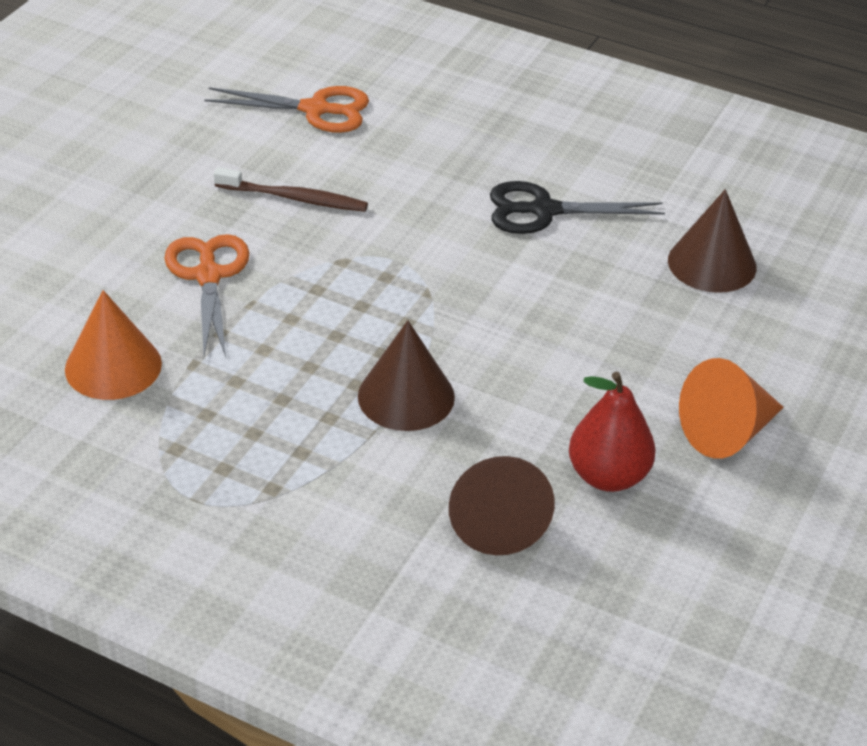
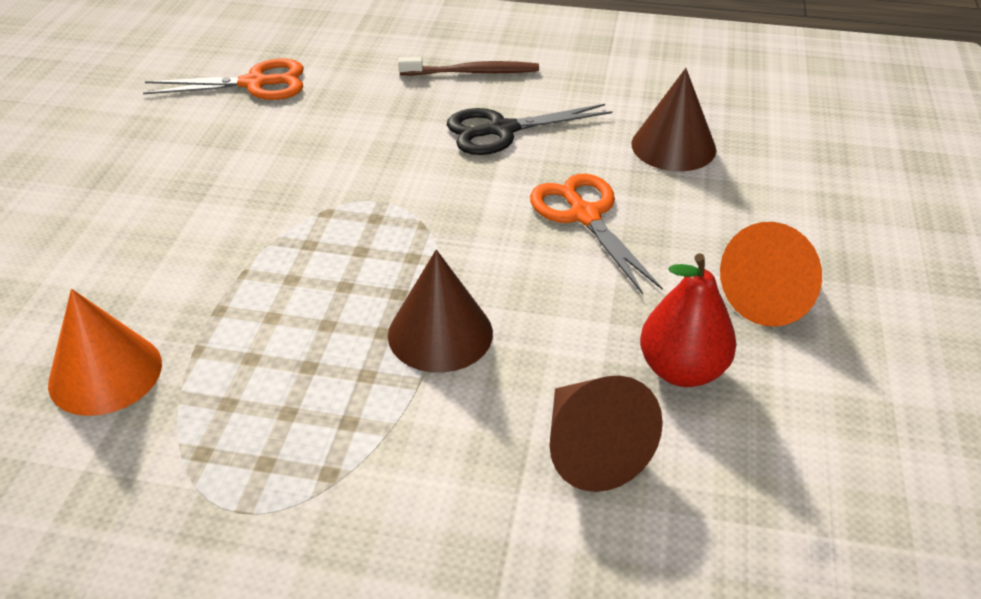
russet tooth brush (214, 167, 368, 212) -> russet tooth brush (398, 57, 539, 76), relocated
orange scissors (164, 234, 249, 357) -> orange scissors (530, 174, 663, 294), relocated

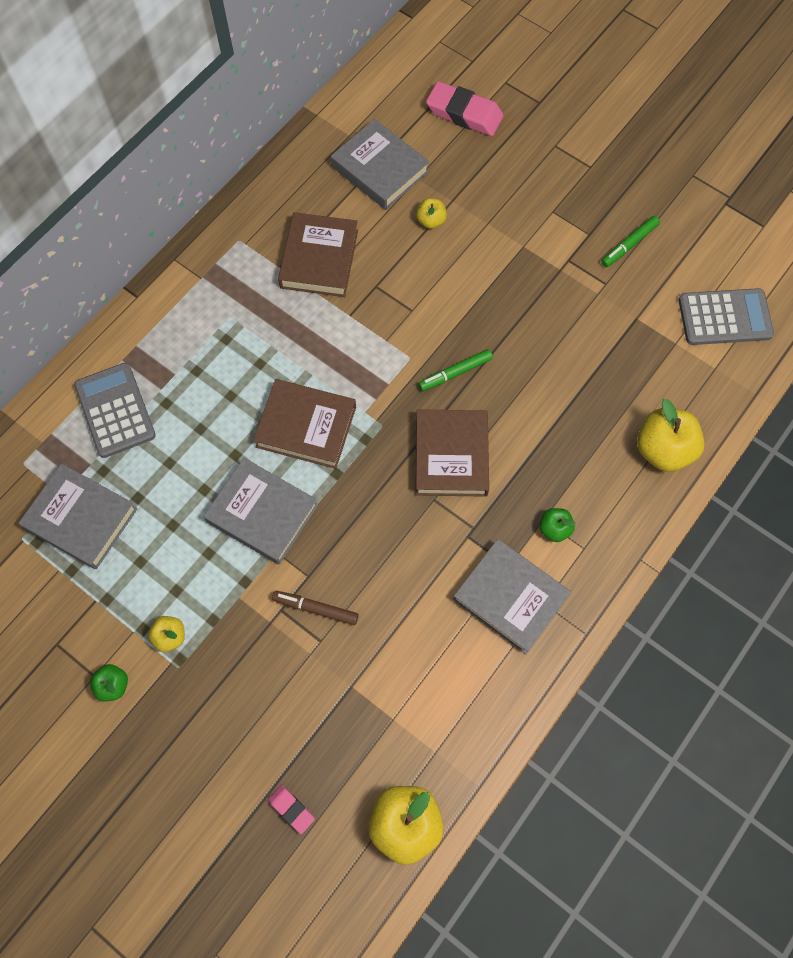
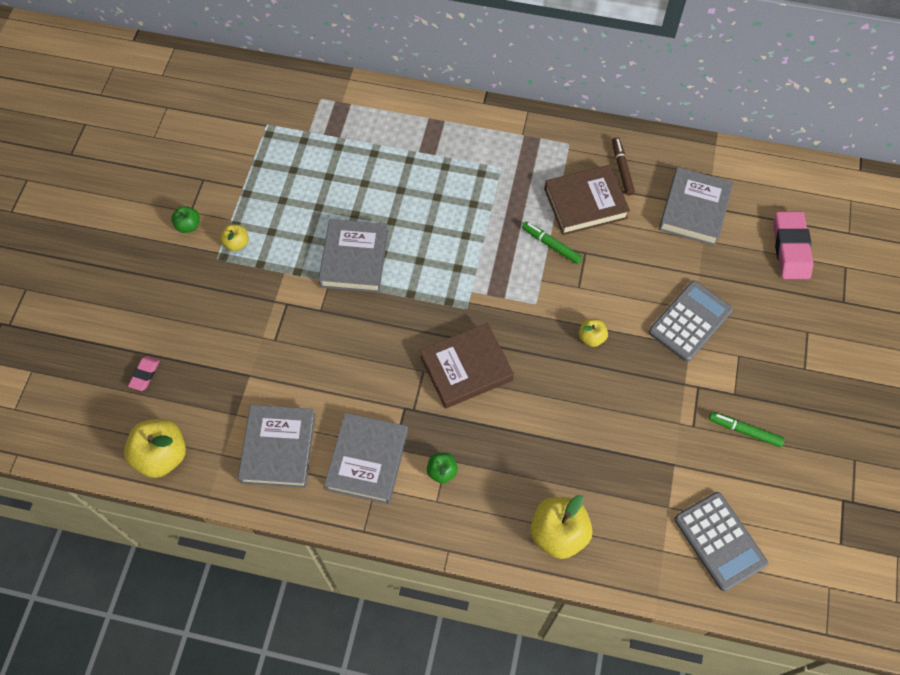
bright yellow toy apple (416, 198, 447, 229) -> bright yellow toy apple (579, 319, 608, 347), relocated
leaf-green felt pen (418, 349, 493, 391) -> leaf-green felt pen (522, 222, 582, 264), relocated
ash-grey adding machine (74, 363, 156, 458) -> ash-grey adding machine (649, 281, 733, 362), relocated
russet hardcover (253, 379, 356, 469) -> none
ash-grey hardcover (19, 463, 138, 569) -> ash-grey hardcover (238, 405, 316, 488), relocated
russet felt pen (272, 591, 359, 625) -> russet felt pen (612, 137, 635, 196), relocated

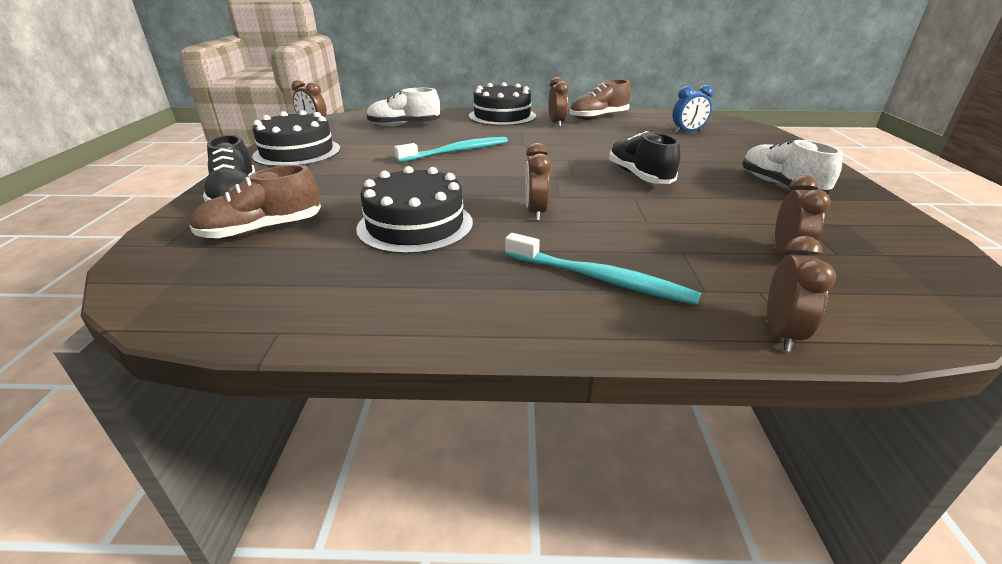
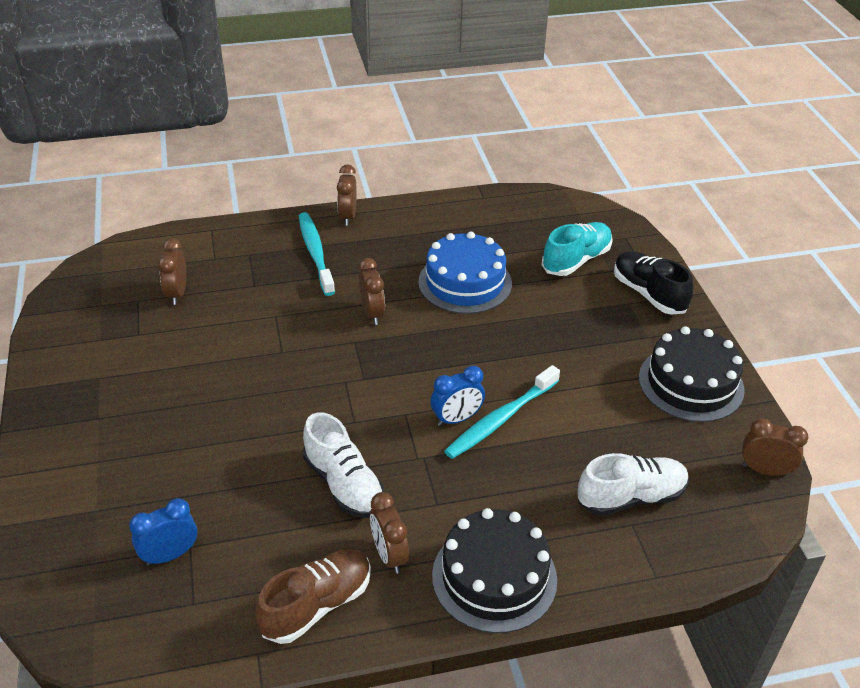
black lace-up shoe (609, 131, 680, 184) -> none
snow-white lace-up shoe (742, 139, 843, 194) -> snow-white lace-up shoe (303, 412, 384, 518), relocated
russet lace-up shoe (190, 165, 321, 239) -> teal lace-up shoe (542, 222, 613, 276)
black gateau (356, 166, 473, 254) -> royal blue gateau (418, 231, 512, 314)
teal tooth brush (505, 233, 701, 305) -> teal tooth brush (299, 212, 335, 296), 60 degrees clockwise
russet alarm clock (767, 236, 836, 352) -> russet alarm clock (337, 165, 357, 226), relocated
none -> royal blue alarm clock (430, 366, 485, 426)

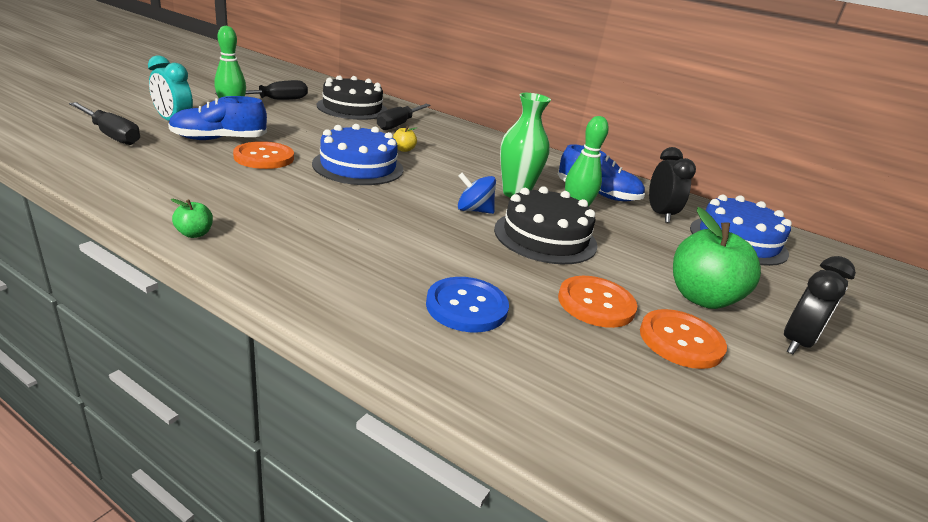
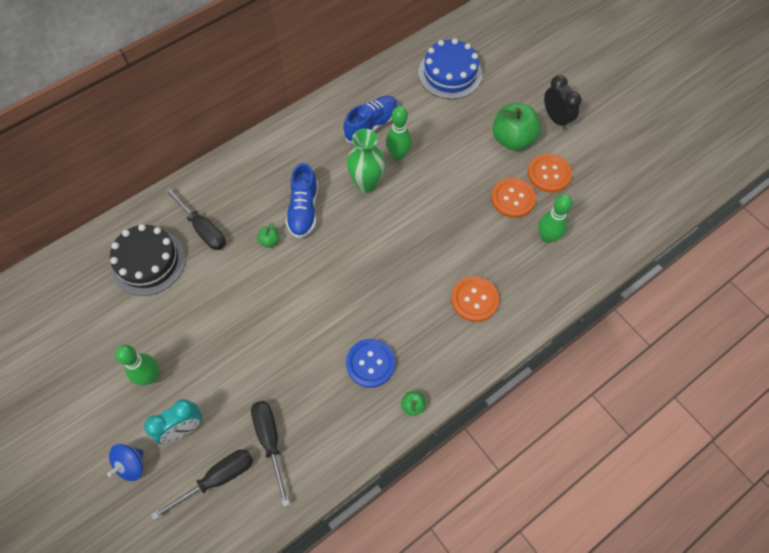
black screwdriver (215, 80, 308, 100) -> black screwdriver (251, 401, 290, 507), relocated
royal blue lace-up shoe (168, 96, 267, 140) -> royal blue lace-up shoe (286, 163, 318, 238), relocated
royal blue gateau (312, 124, 403, 185) -> none
bright yellow toy apple (393, 126, 417, 152) -> leaf-green toy apple (257, 222, 280, 248)
orange shirt button (233, 141, 294, 169) -> orange shirt button (451, 276, 499, 322), relocated
black alarm clock (649, 147, 696, 223) -> none
royal blue spinning top (458, 173, 496, 214) -> royal blue spinning top (107, 444, 143, 481), relocated
black gateau (494, 186, 598, 264) -> none
royal blue shirt button (426, 277, 509, 332) -> royal blue shirt button (346, 339, 395, 388), relocated
none -> leaf-green tenpin (538, 194, 572, 243)

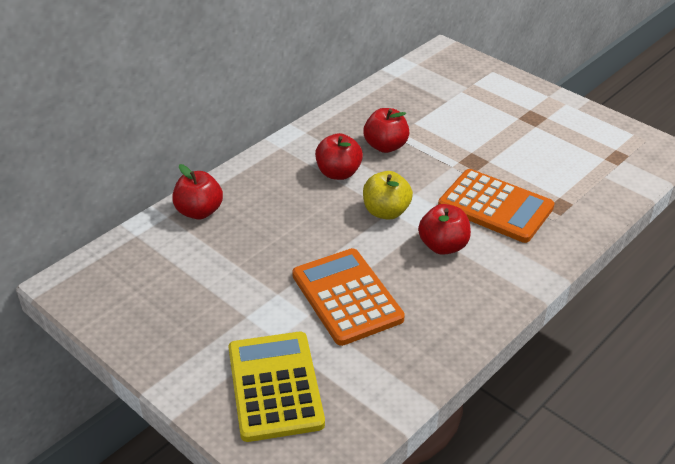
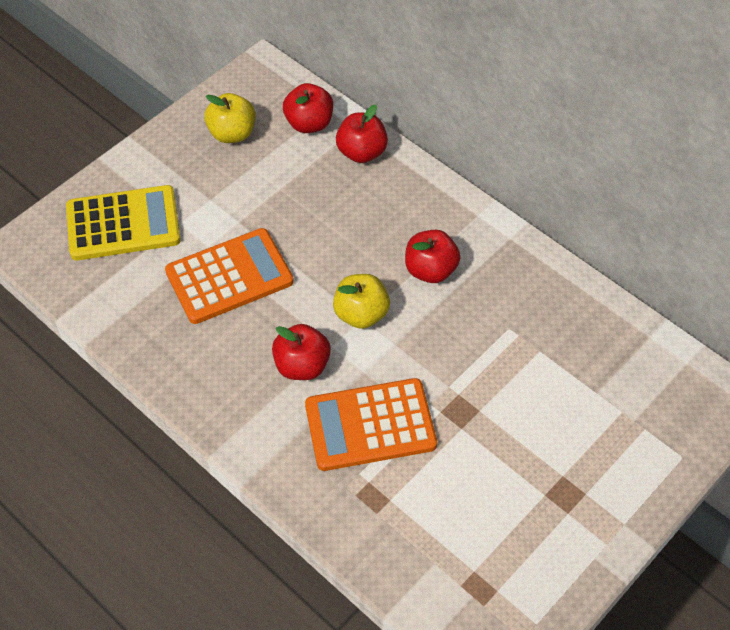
crimson toy apple (363, 108, 410, 153) -> crimson toy apple (283, 83, 333, 133), relocated
orange adding machine (438, 169, 555, 243) -> orange adding machine (305, 378, 437, 471), 45 degrees clockwise
none -> bright yellow toy apple (204, 93, 256, 143)

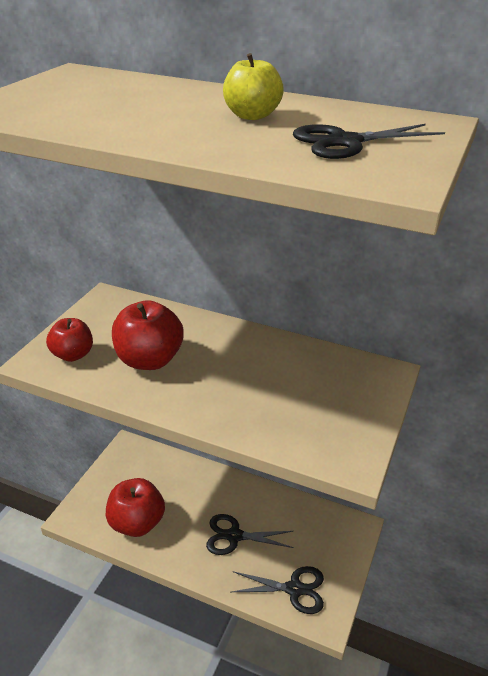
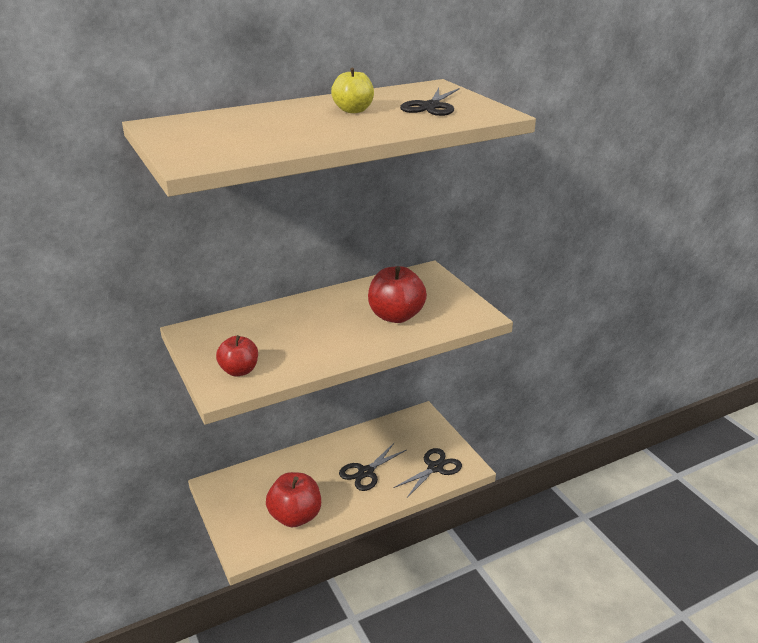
crimson toy apple (112, 300, 184, 370) -> crimson toy apple (368, 266, 427, 323), relocated

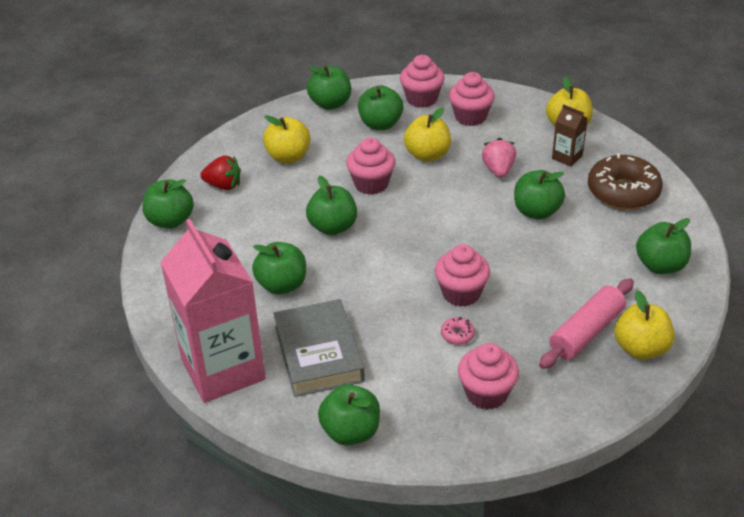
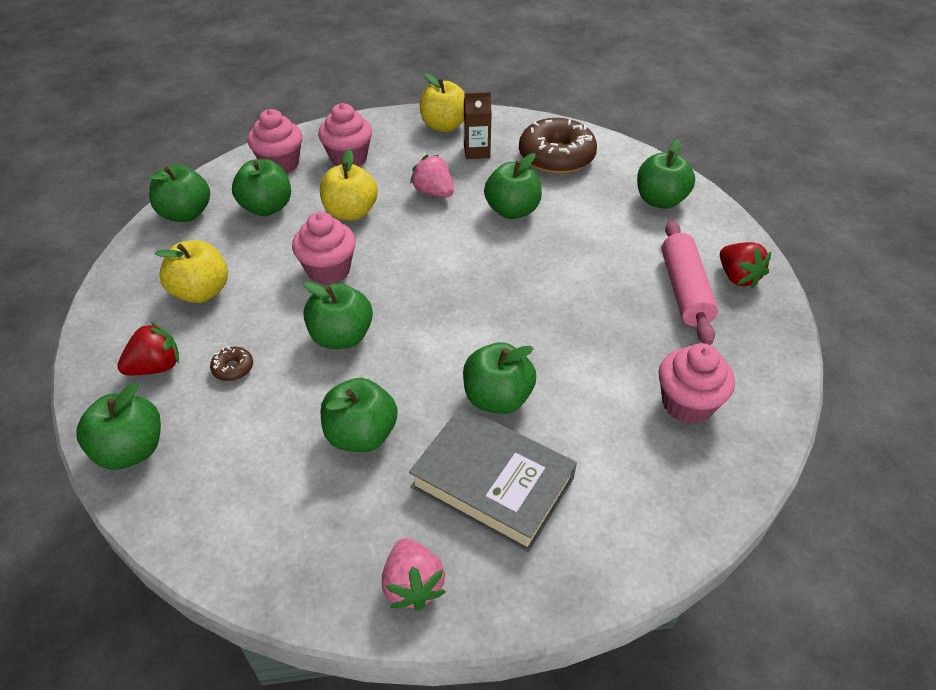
rosy juice carton (160, 219, 266, 403) -> rosy strawberry (382, 538, 446, 611)
rosy fairy cake (435, 244, 490, 307) -> none
bright yellow toy apple (614, 290, 675, 360) -> crimson strawberry (720, 242, 771, 288)
rosy doughnut (441, 317, 475, 345) -> none
leaf-green toy apple (318, 384, 380, 445) -> leaf-green toy apple (463, 342, 536, 414), relocated
none -> russet doughnut (210, 346, 253, 381)

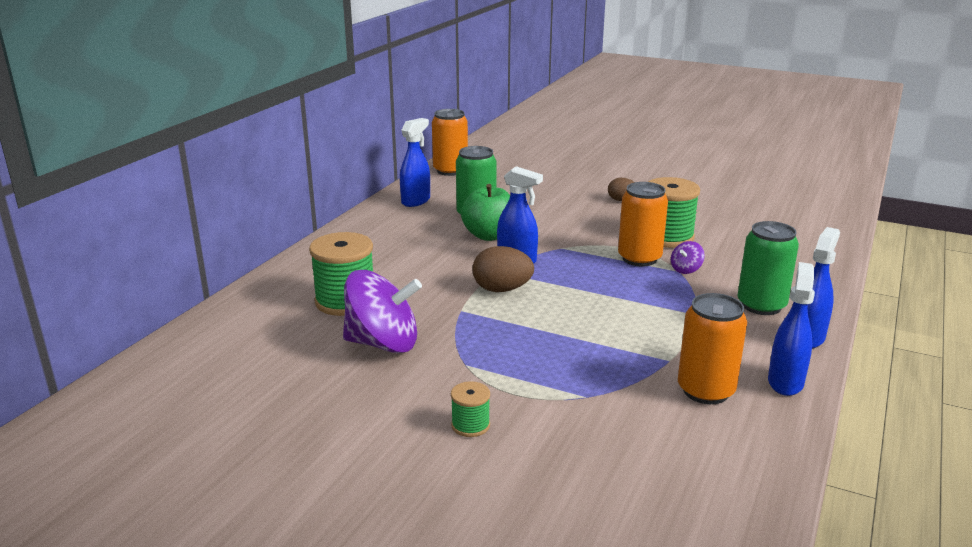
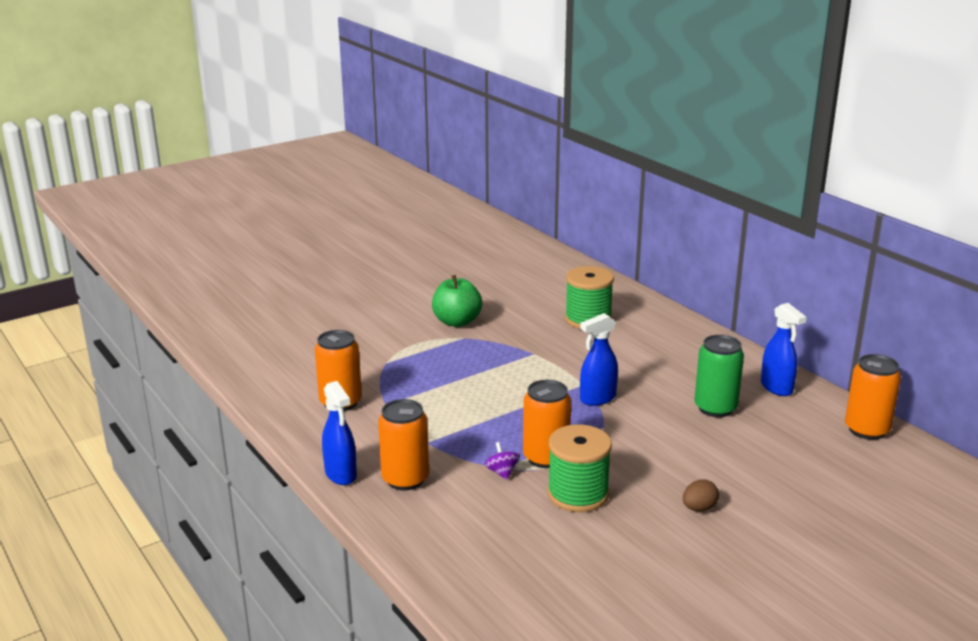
leaf-green toy apple (461, 184, 510, 241) -> leaf-green toy apple (432, 275, 482, 327), relocated
leaf-green can (737, 221, 799, 315) -> orange can (378, 399, 429, 490)
russet egg (473, 246, 534, 292) -> none
royal blue spray bottle (768, 262, 815, 396) -> none
royal purple spinning top (343, 270, 422, 353) -> none
leaf-green reel of thread (451, 381, 490, 437) -> none

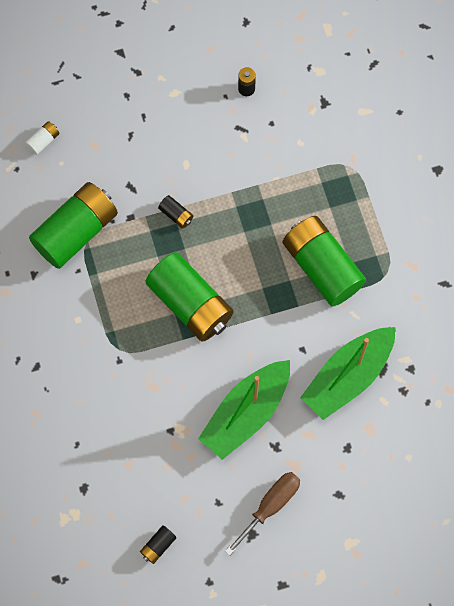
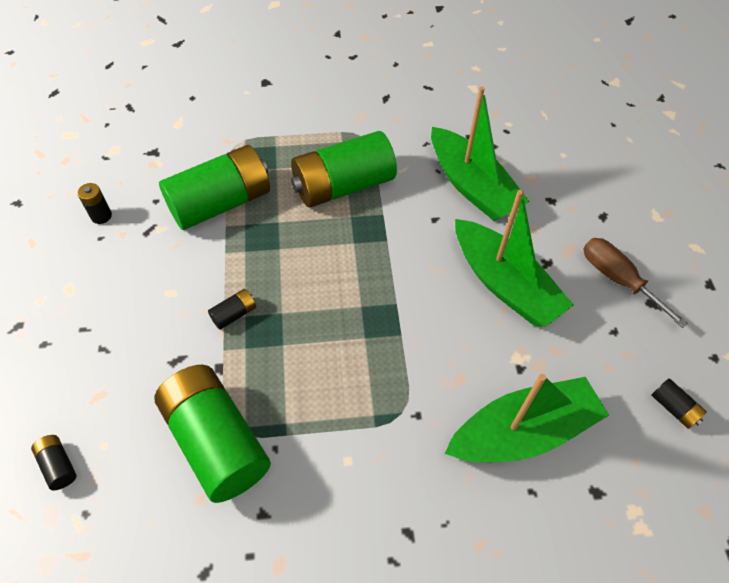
snow-white AA battery (25, 121, 60, 155) -> black AA battery (31, 435, 77, 490)
leaf-green AA battery (145, 253, 233, 342) -> leaf-green AA battery (159, 145, 270, 230), relocated
none -> leaf-green toy boat (444, 374, 609, 462)

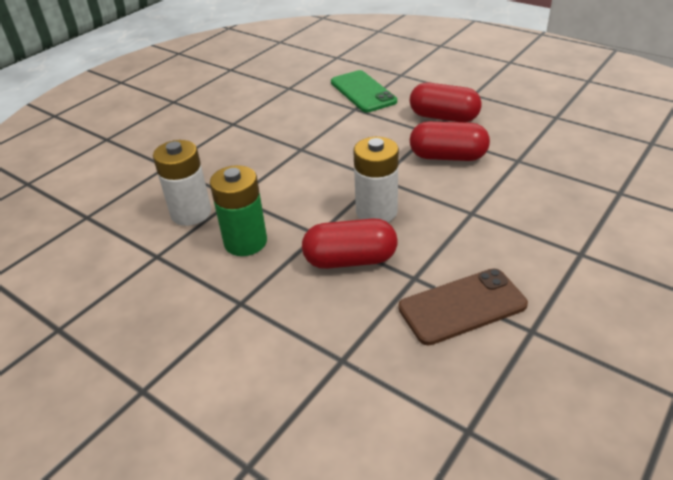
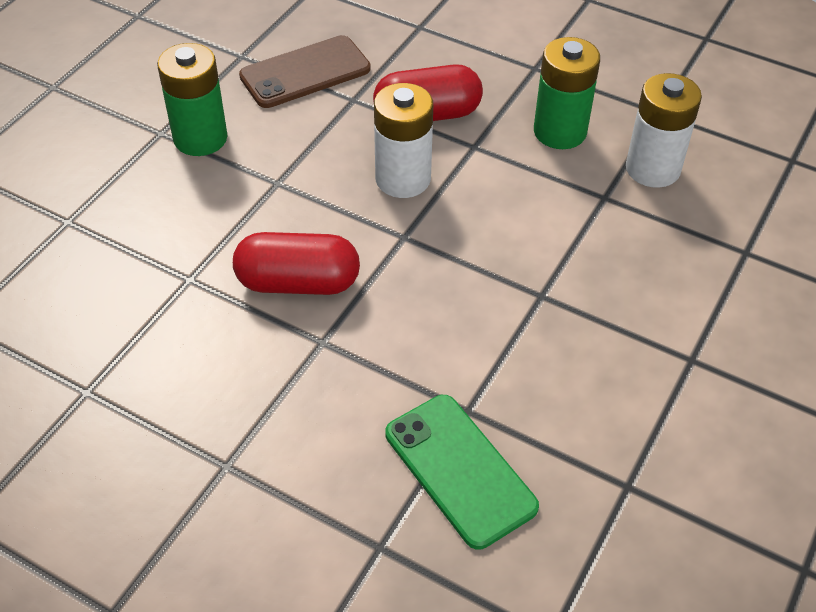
crimson capsule (410, 83, 482, 122) -> none
none -> leaf-green AA battery (157, 43, 228, 156)

